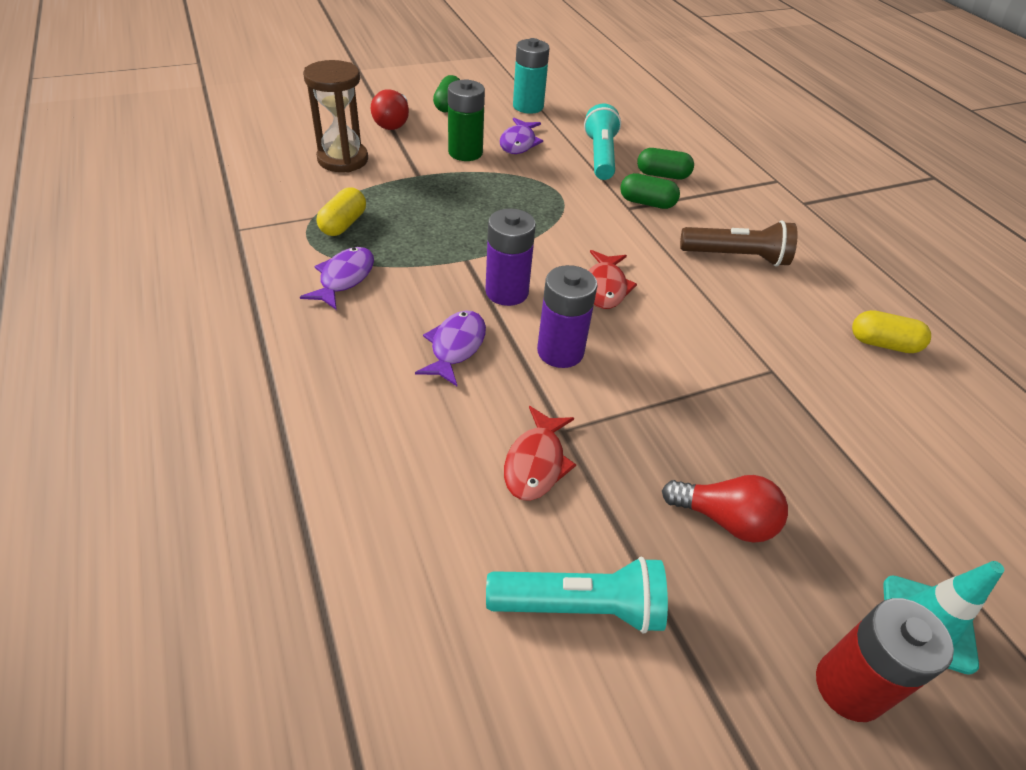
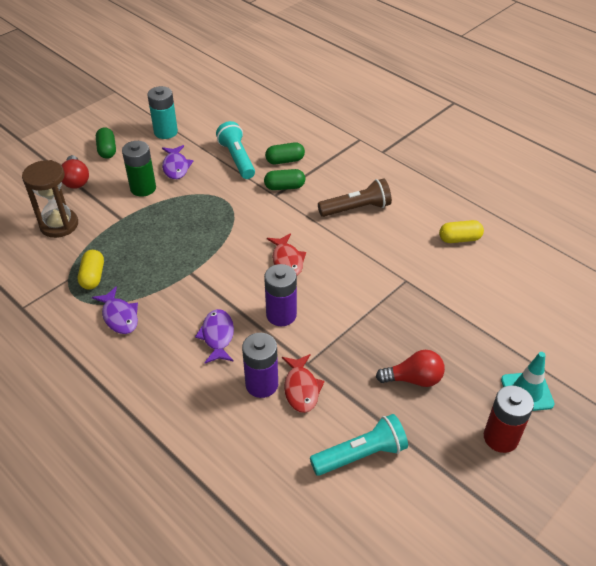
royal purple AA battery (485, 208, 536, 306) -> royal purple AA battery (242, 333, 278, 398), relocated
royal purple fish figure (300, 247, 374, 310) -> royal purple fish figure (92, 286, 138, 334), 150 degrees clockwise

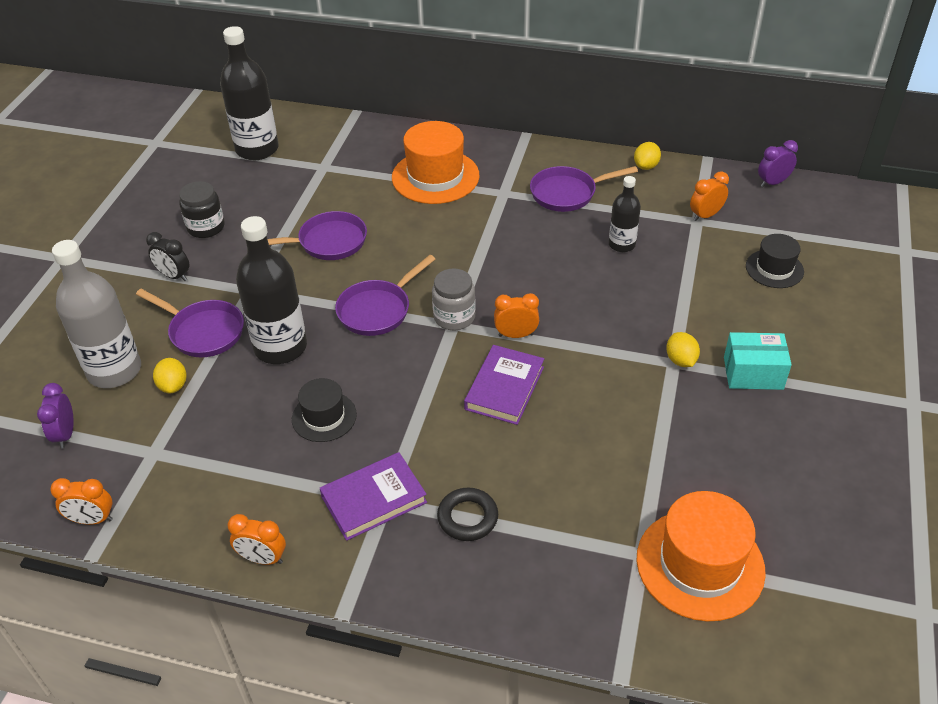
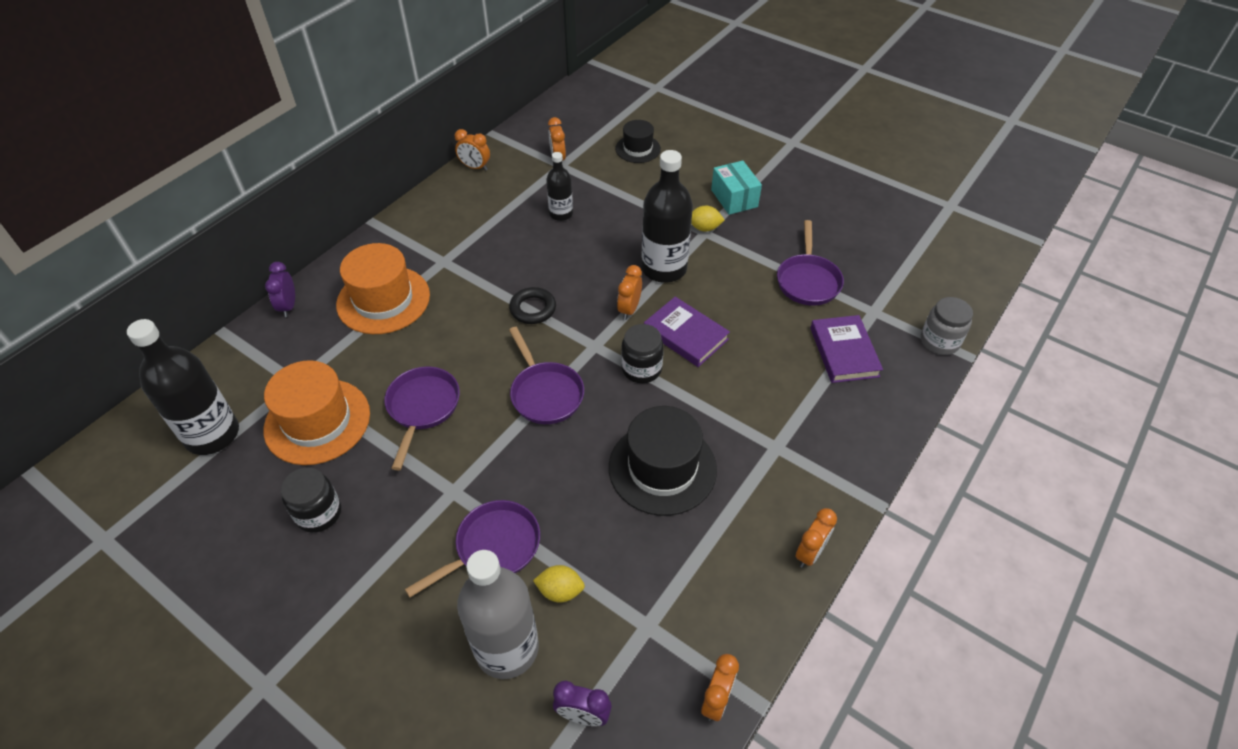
royal purple alarm clock (758, 140, 798, 187) -> royal purple alarm clock (265, 262, 295, 317), relocated
bright yellow toy lemon (634, 142, 661, 170) -> orange alarm clock (455, 129, 490, 171)
royal purple pan (530, 166, 638, 212) -> royal purple pan (777, 220, 844, 306), relocated
black drink bottle (236, 216, 307, 364) -> black drink bottle (642, 150, 693, 283), relocated
black alarm clock (146, 232, 189, 281) -> none
ash-grey jam jar (432, 268, 476, 330) -> ash-grey jam jar (921, 297, 973, 355), relocated
teal package (724, 332, 792, 390) -> teal package (711, 160, 762, 215), 45 degrees counterclockwise
black top hat (292, 378, 357, 442) -> black top hat (609, 406, 717, 516), x1.72
royal purple hardcover (320, 452, 427, 541) -> royal purple hardcover (810, 315, 883, 383), relocated
black torus (437, 488, 498, 541) -> black torus (509, 287, 556, 324), relocated
orange top hat (637, 491, 766, 622) -> orange top hat (264, 360, 370, 465), relocated
none -> black jam jar (621, 324, 664, 383)

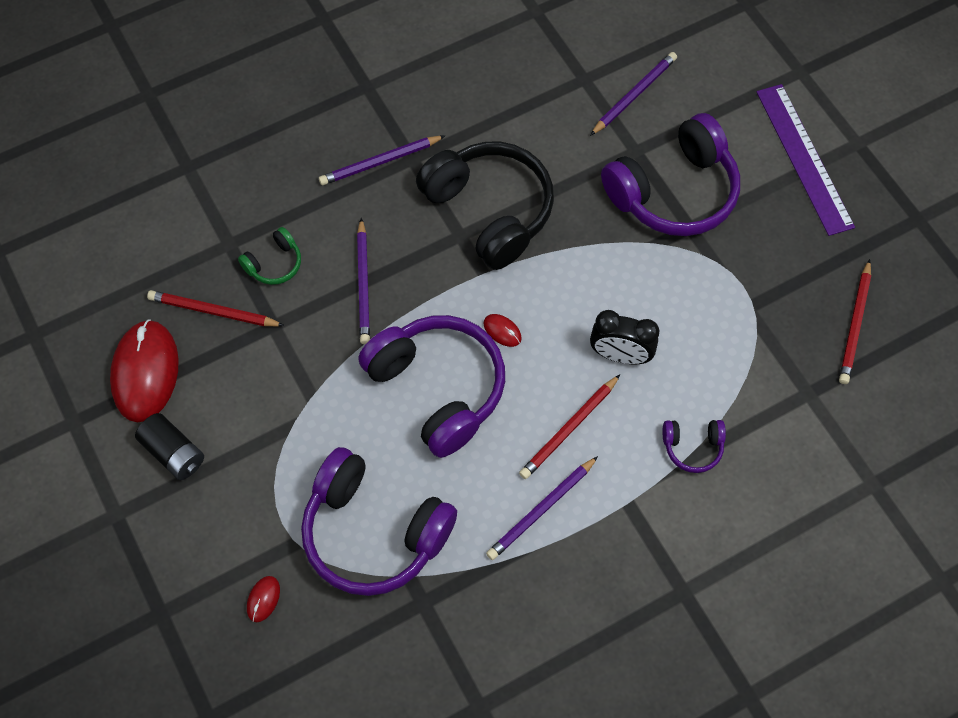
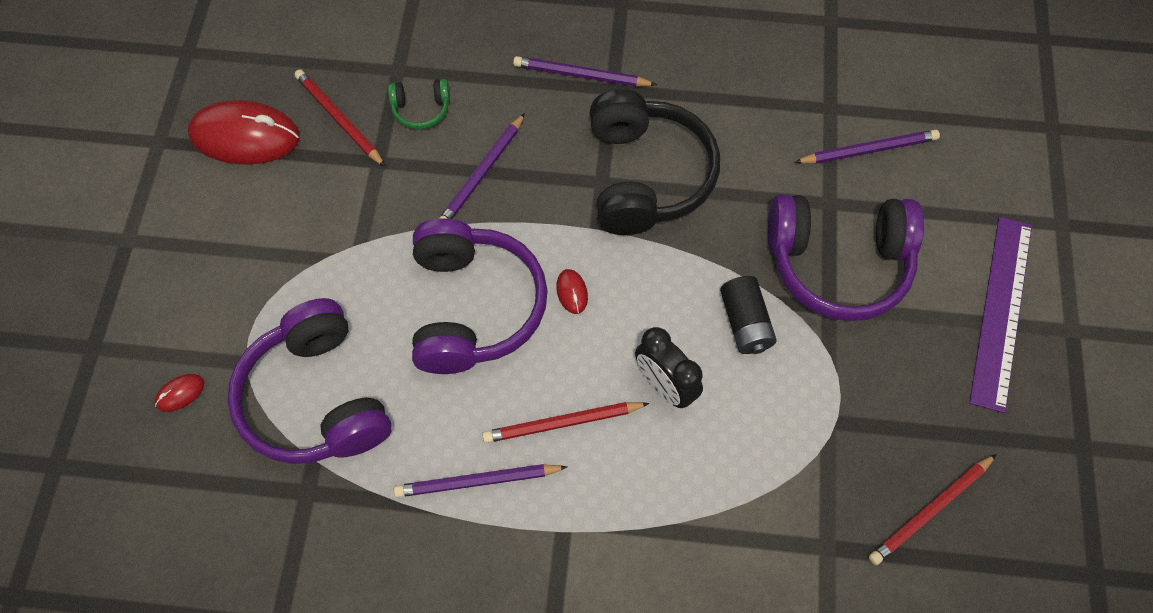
crimson mouse (110, 319, 179, 422) -> crimson mouse (188, 100, 299, 165), 60 degrees clockwise
black AA battery (135, 413, 204, 480) -> black AA battery (720, 276, 777, 354), relocated
royal purple headphones (663, 420, 726, 473) -> none

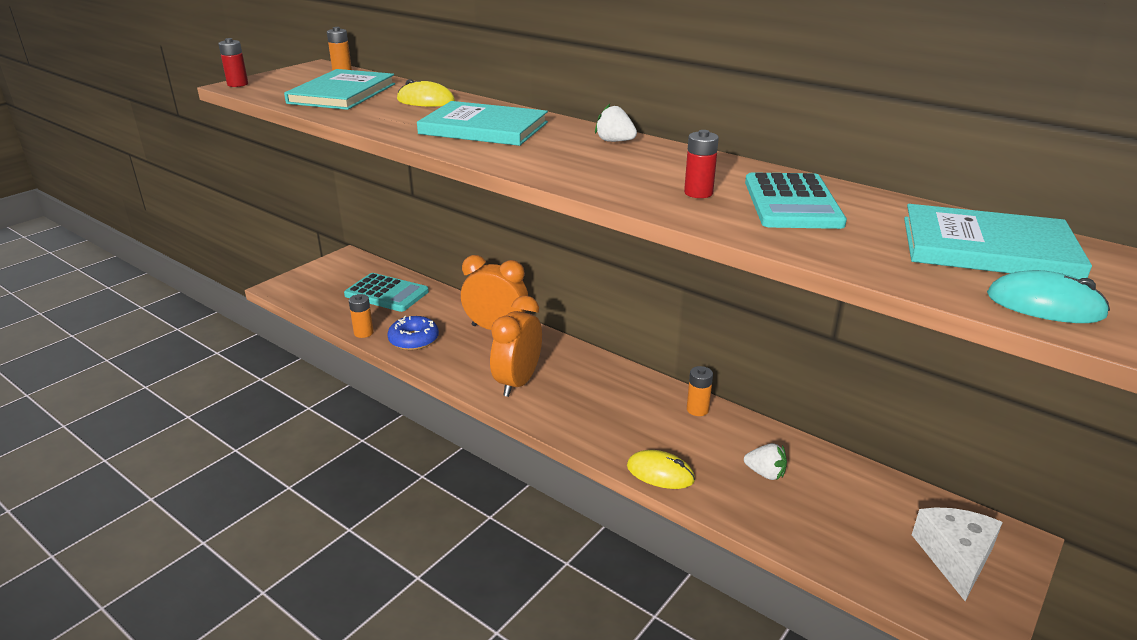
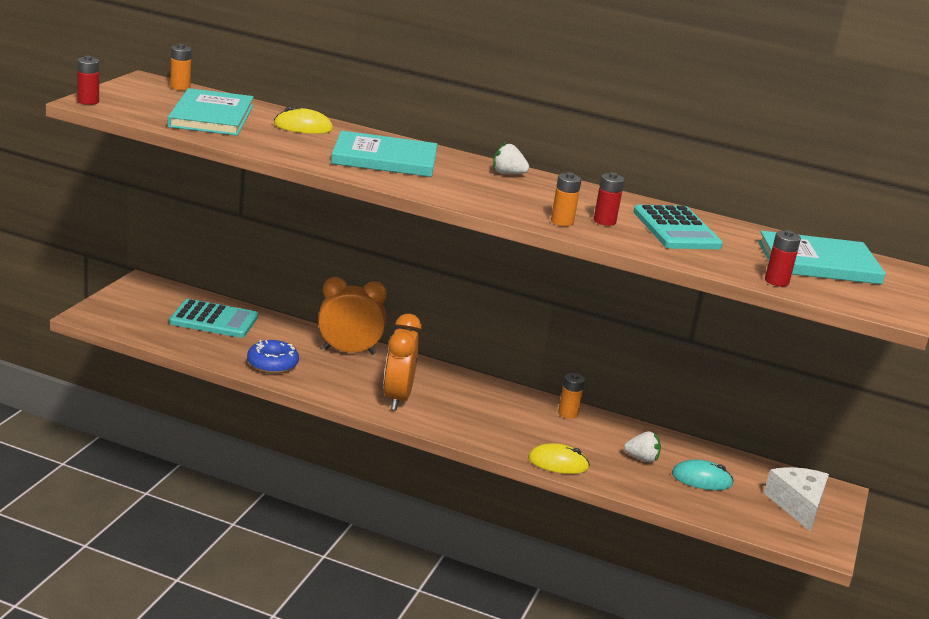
teal mouse (987, 270, 1110, 323) -> teal mouse (672, 460, 734, 490), relocated
orange AA battery (349, 294, 374, 338) -> orange AA battery (551, 172, 581, 226), relocated
none -> crimson AA battery (765, 230, 801, 287)

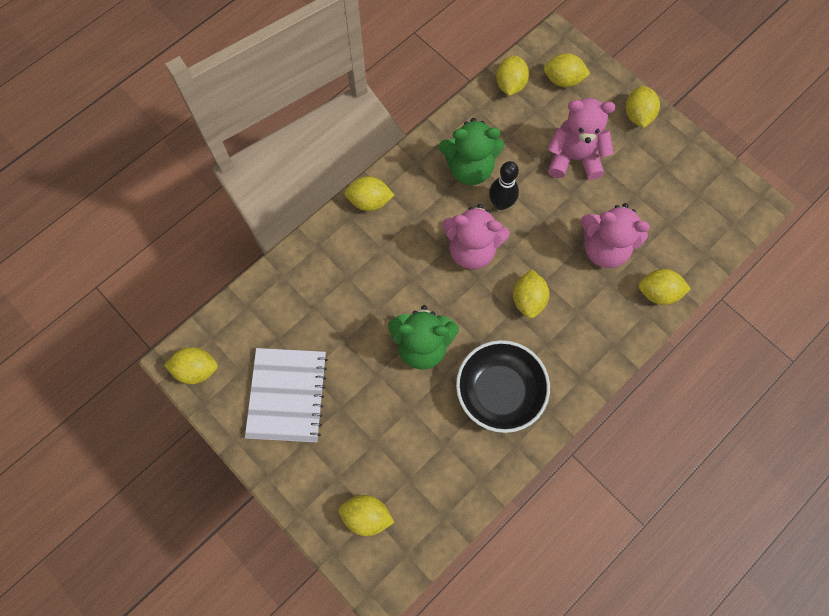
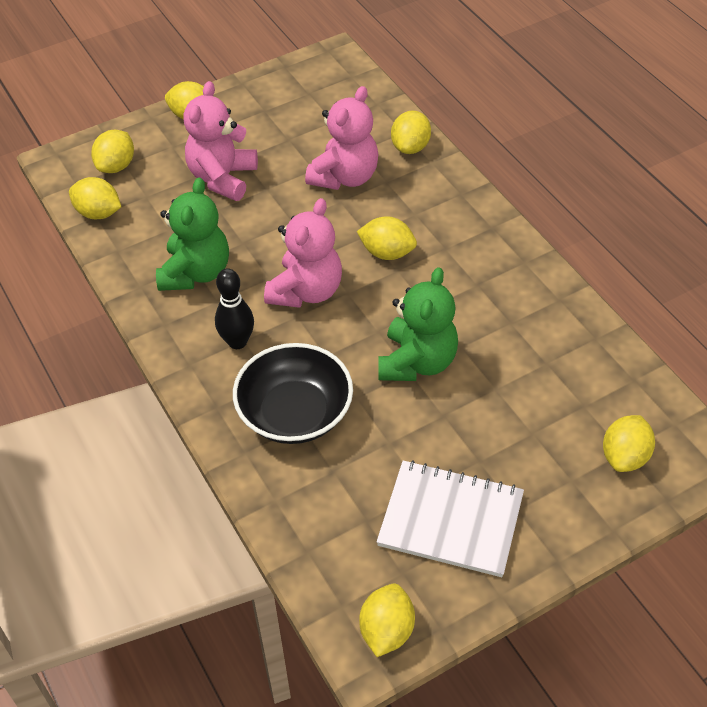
black tenpin (489, 161, 519, 210) -> black tenpin (215, 268, 254, 349), relocated
bright yellow toy lemon (345, 176, 394, 211) -> none
black deep dish (456, 340, 550, 433) -> black deep dish (233, 343, 353, 444), relocated

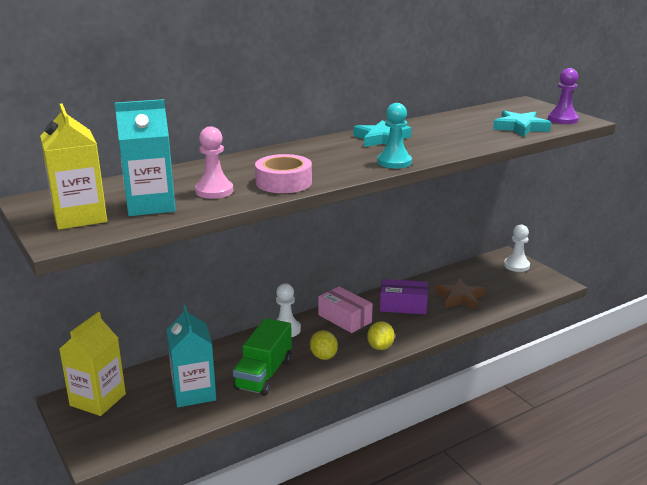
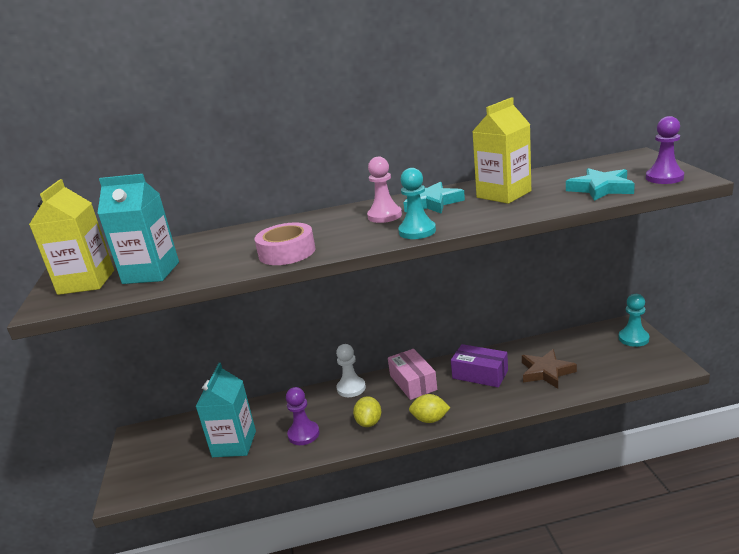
rosy game pawn (195, 126, 233, 199) -> rosy game pawn (367, 157, 402, 223), relocated
snow-white game pawn (504, 225, 530, 272) -> teal game pawn (618, 294, 649, 347)
bright yellow juice carton (59, 312, 126, 416) -> bright yellow juice carton (472, 97, 531, 204), relocated
leaf-green toy truck (233, 318, 292, 396) -> royal purple game pawn (286, 387, 320, 445)
bright yellow toy lemon (367, 321, 395, 350) -> bright yellow toy lemon (409, 394, 450, 423), 60 degrees clockwise

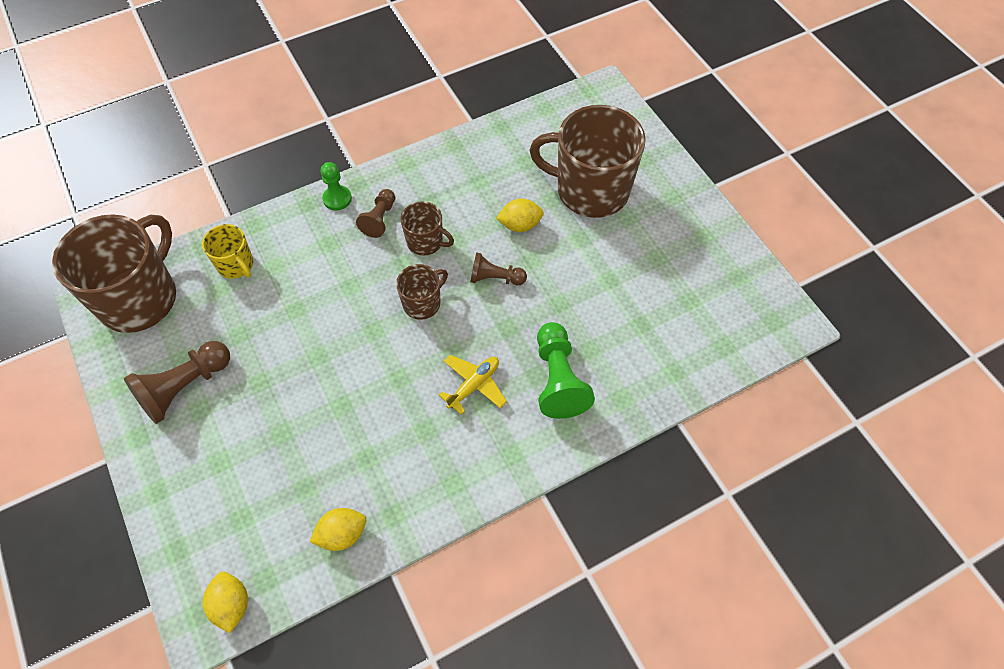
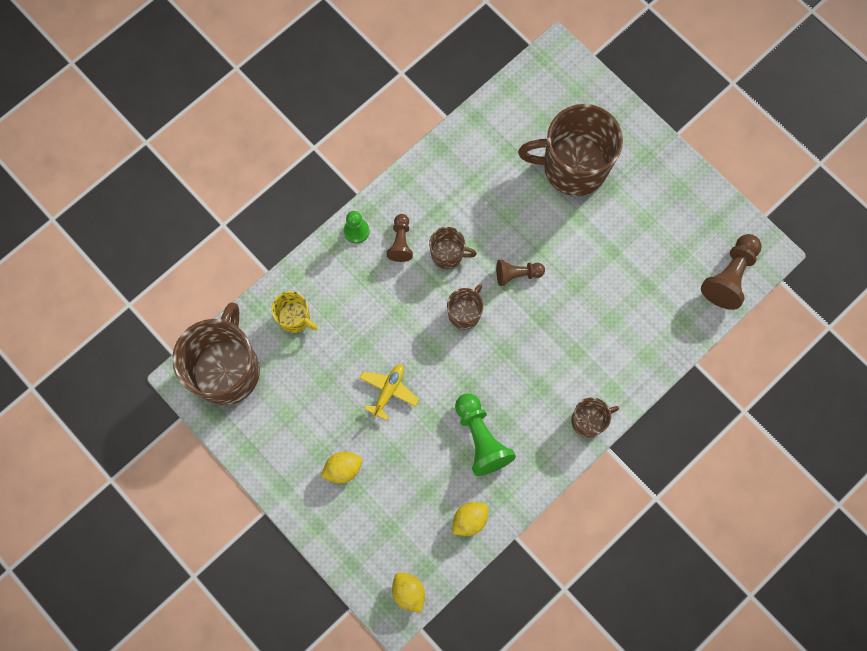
bright yellow toy lemon (496, 199, 544, 232) -> bright yellow toy lemon (321, 451, 362, 483), relocated
leaf-green game pawn (537, 322, 595, 419) -> leaf-green game pawn (455, 393, 516, 476), relocated
russet game pawn (124, 341, 230, 424) -> russet game pawn (701, 234, 762, 310), relocated
bright yellow plane (438, 355, 507, 415) -> bright yellow plane (360, 364, 419, 420), relocated
none -> russet mug (571, 397, 619, 437)

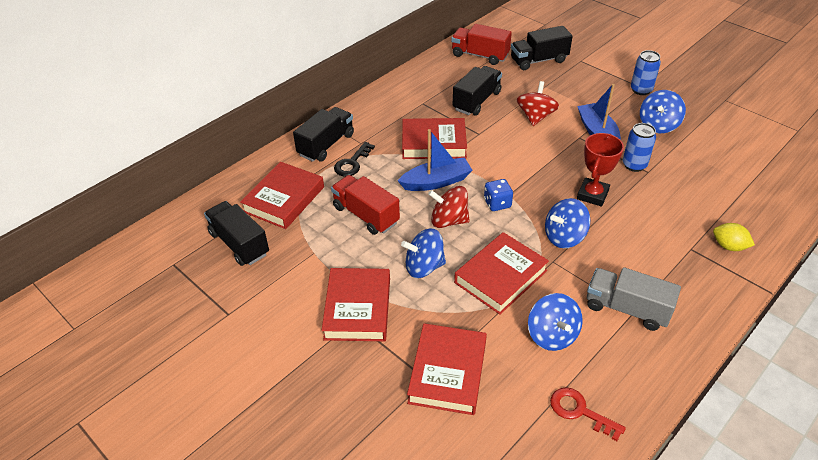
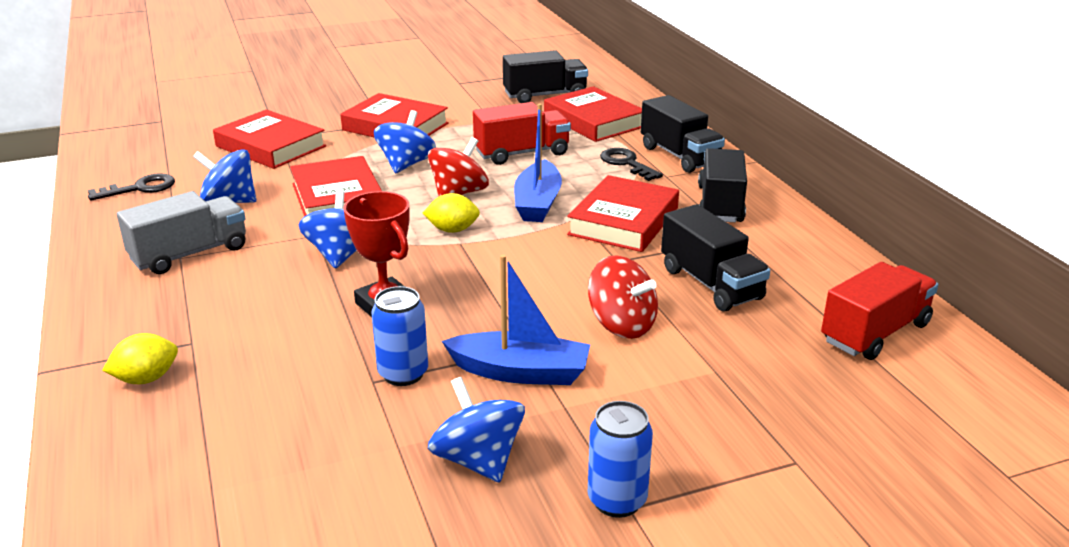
black toy truck (511, 26, 573, 70) -> black toy truck (698, 148, 747, 222), relocated
royal blue die (484, 179, 513, 211) -> bright yellow toy lemon (423, 193, 480, 233)
crimson latchkey (550, 387, 626, 441) -> black latchkey (88, 173, 175, 201)

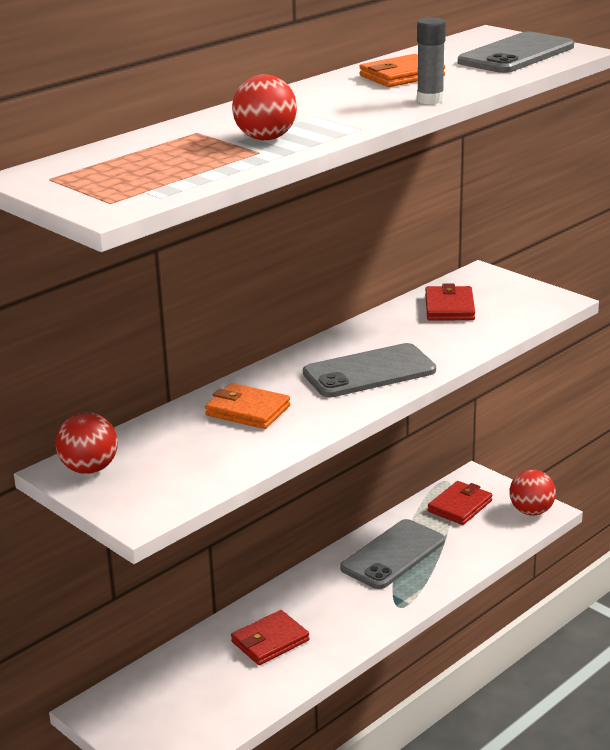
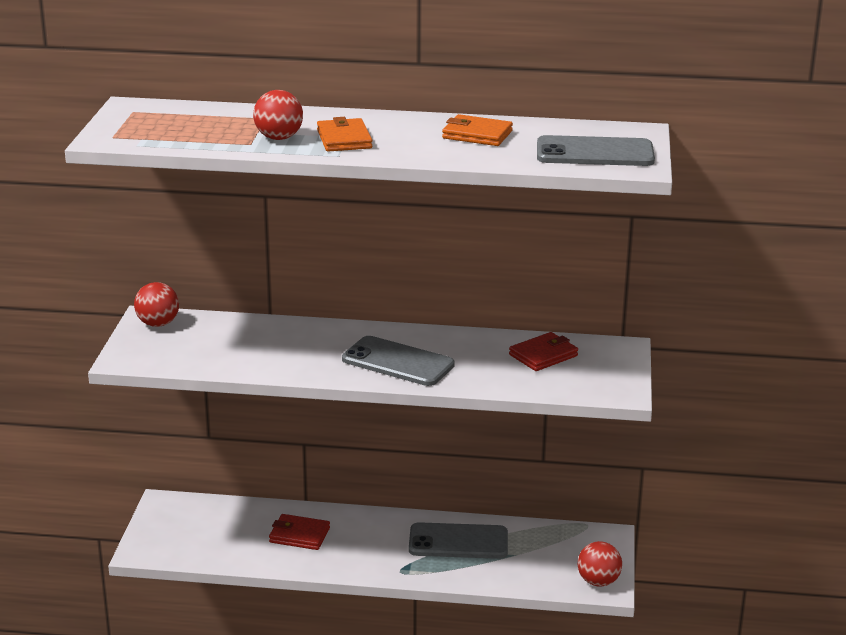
ash-grey glue stick (417, 17, 446, 104) -> none
orange wallet (205, 383, 290, 429) -> orange wallet (317, 117, 372, 152), relocated
crimson wallet (428, 481, 492, 525) -> none

